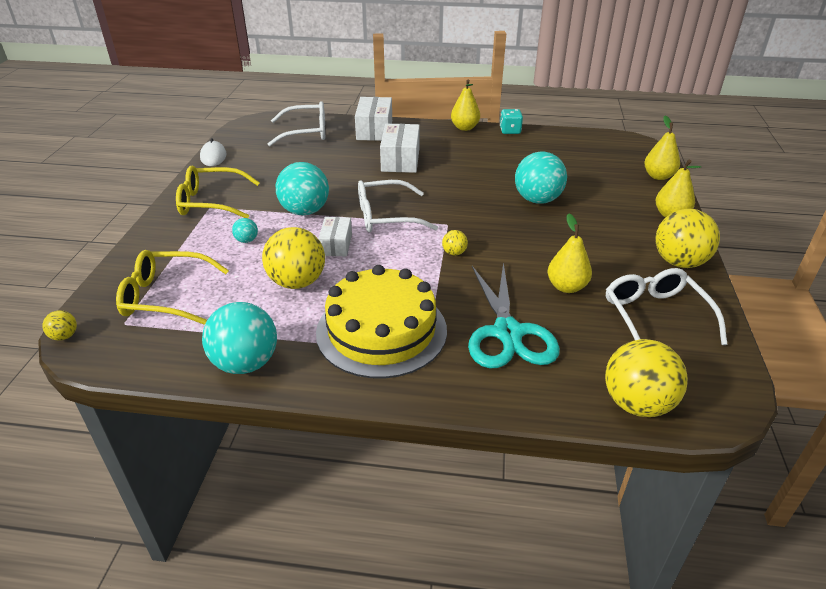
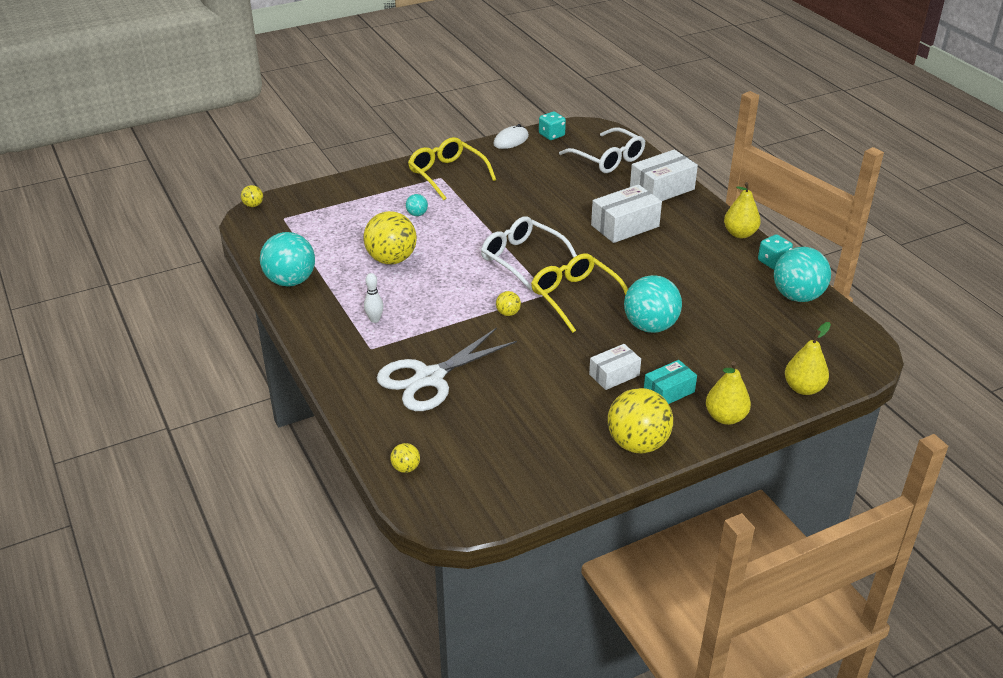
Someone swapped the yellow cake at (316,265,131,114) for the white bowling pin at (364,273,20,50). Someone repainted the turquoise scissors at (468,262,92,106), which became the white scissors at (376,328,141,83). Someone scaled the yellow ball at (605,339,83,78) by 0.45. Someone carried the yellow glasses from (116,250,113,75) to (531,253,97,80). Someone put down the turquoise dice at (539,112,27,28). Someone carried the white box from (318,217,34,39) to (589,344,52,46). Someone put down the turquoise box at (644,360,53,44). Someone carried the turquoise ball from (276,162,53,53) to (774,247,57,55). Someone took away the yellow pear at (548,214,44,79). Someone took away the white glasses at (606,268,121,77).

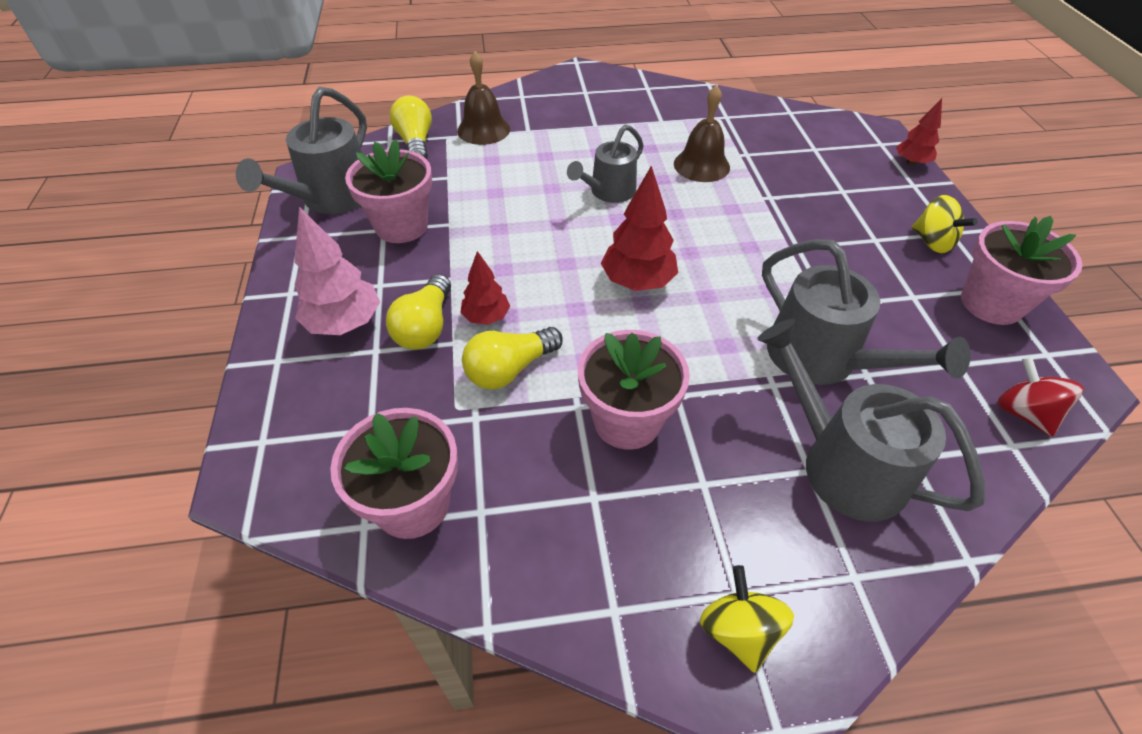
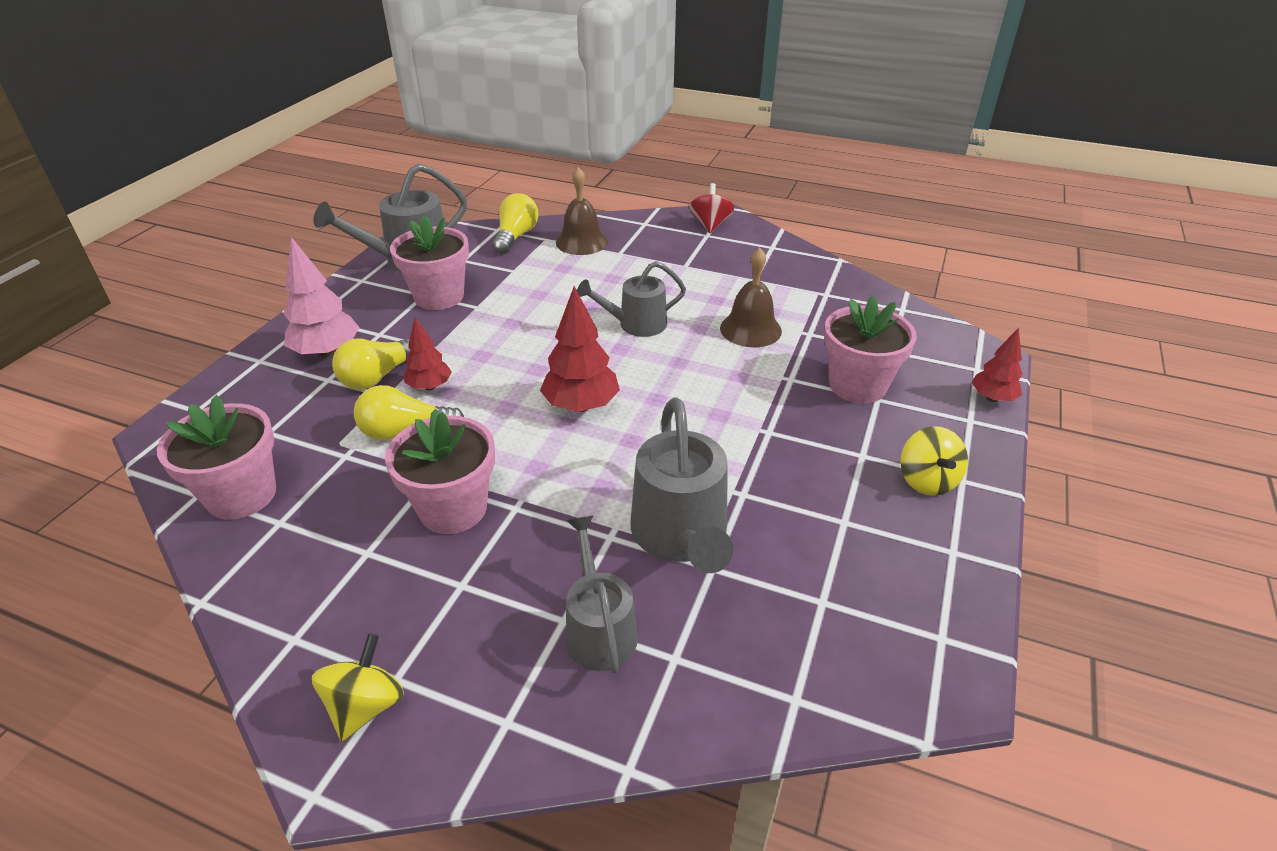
Someone scaled the grey watering can at (757,319,228,203) by 0.65. Someone carried the red spinning top from (997,356,87,81) to (689,183,45,50). Someone carried the pink flower pot from (961,216,122,109) to (824,296,93,107).

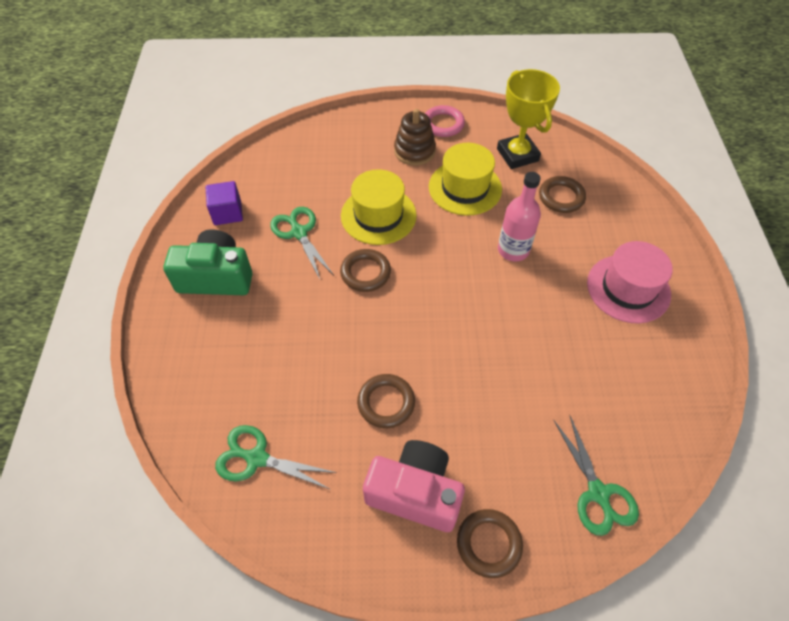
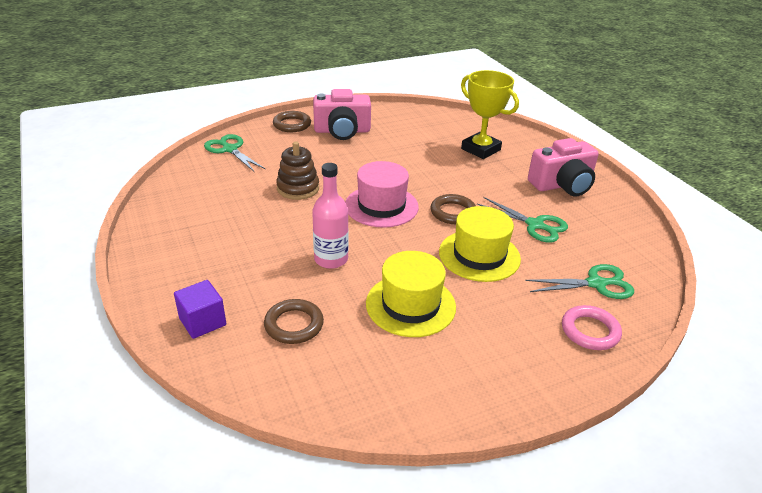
Someone carried the purple cube from (206,181,37,44) to (174,280,52,59). Someone carried the brown stacking toy from (394,109,42,57) to (276,141,43,59). Someone carried the pink hat from (587,241,86,82) to (345,161,74,67). Someone carried the yellow trophy from (497,69,63,100) to (461,70,58,89). Someone carried the green scissors from (215,425,122,65) to (525,264,109,35). Someone repainted the green camera at (163,229,90,66), which became the pink camera at (528,138,71,59). Someone carried the pink ring from (425,105,40,32) to (562,305,60,45). Someone took away the brown ring at (357,374,58,54).

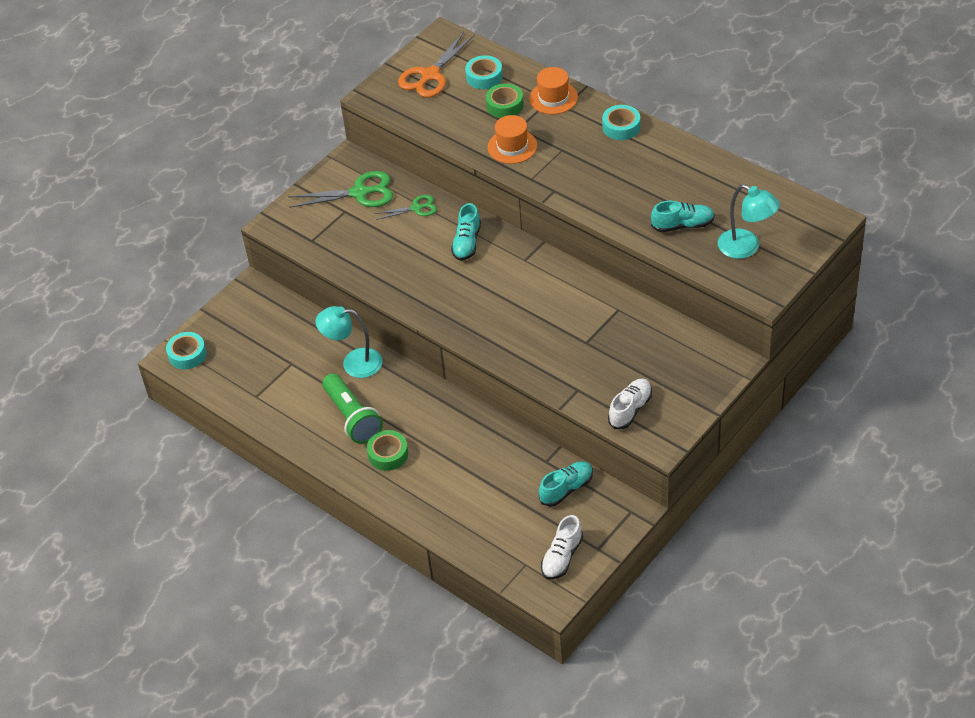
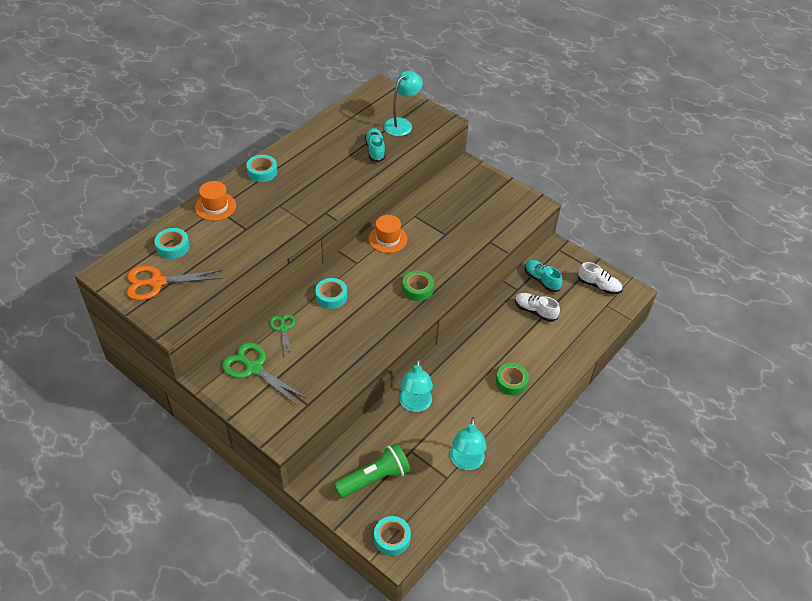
Someone rotated the orange scissors at (398,32,77,66) by 135 degrees clockwise. Someone rotated the green scissors at (288,171,105,37) by 45 degrees counterclockwise. Someone swapped the turquoise shoe at (451,203,30,58) for the turquoise tape at (315,278,32,31). Someone carried the green flashlight from (322,373,61,71) to (334,443,76,55). Someone carried the orange hat from (488,115,49,49) to (369,215,38,38). Someone carried the green tape from (486,84,38,34) to (402,271,32,30). Someone put down the turquoise lamp at (450,417,37,53). Someone carried the white shoe from (608,378,44,51) to (515,293,45,29).

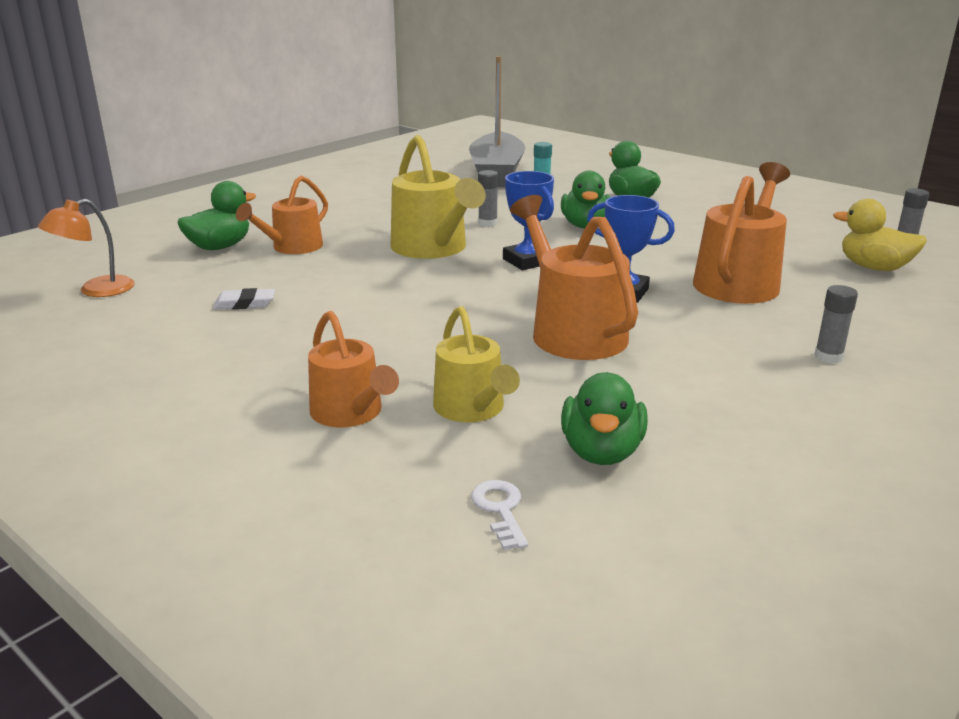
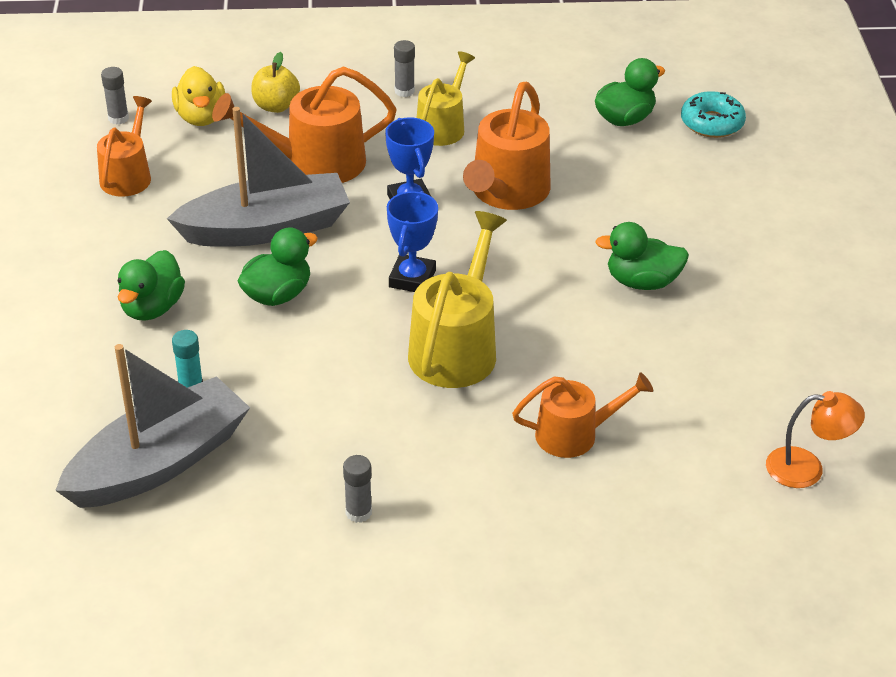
Someone carried the orange watering can from (308,311,91,116) to (97,96,55,101). Someone put down the grey boat at (167,107,183,140). Someone put down the yellow apple at (251,52,49,61). Someone carried the grey glue stick from (478,170,20,57) to (343,455,29,68). Someone carried the yellow watering can from (433,306,87,116) to (417,51,58,95). Someone carried the green duck from (177,181,79,69) to (595,222,94,68). Someone swapped the white key at (471,480,57,70) for the turquoise donut at (681,91,65,47). Someone took away the white eraser at (213,288,62,22).

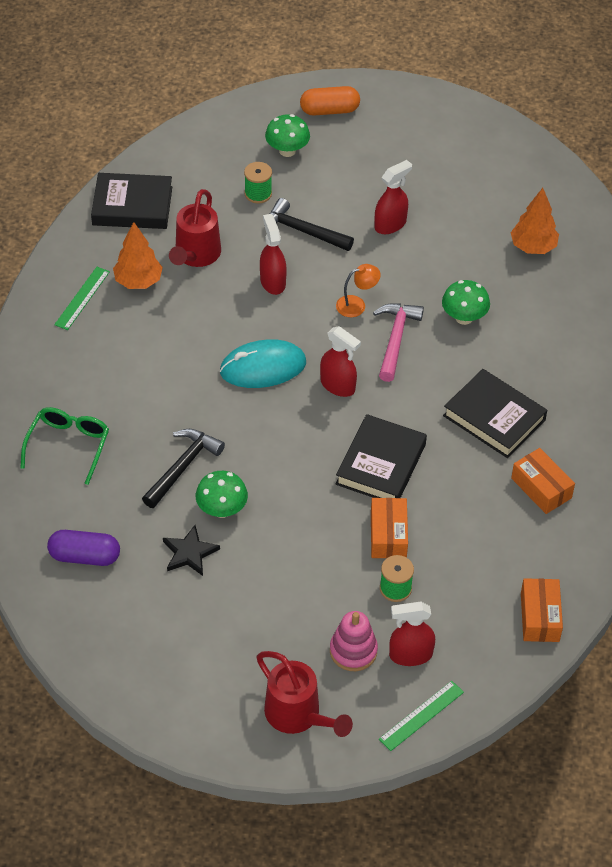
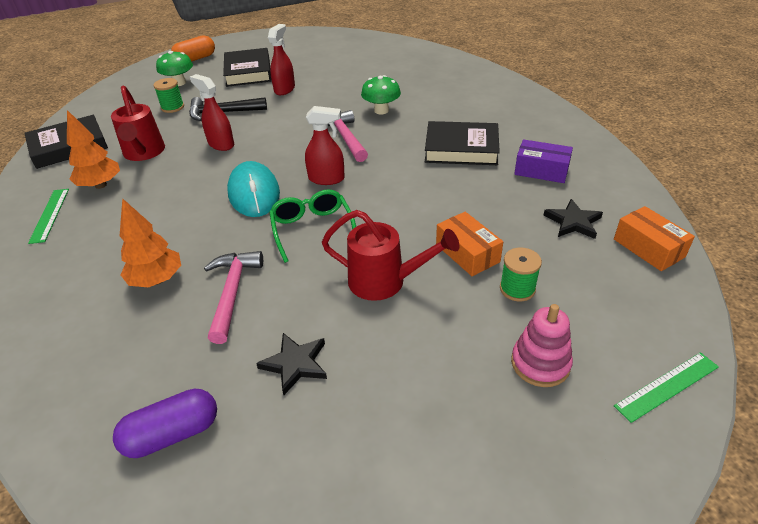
Someone carried the orange tree from (511,188,48,66) to (120,198,61,89). Someone repainted the black hammer at (142,429,83,79), which became the pink hammer at (204,251,59,93). Someone carried the black book from (336,414,91,84) to (223,48,49,39). Someone rotated the turquoise mouse at (220,340,86,48) by 60 degrees counterclockwise. Someone carried the green glasses from (21,407,88,78) to (269,189,87,74). Someone carried the red watering can from (256,651,97,86) to (322,210,137,91). Someone repainted the orange box at (511,448,64,66), which became the purple box at (514,139,59,44). Someone put down the black star at (544,199,59,40). Someone rotated the green ruler at (379,681,85,70) by 45 degrees clockwise. Someone took away the green mushroom at (196,471,52,47). Someone took away the orange lamp at (336,264,45,53). Someone took away the red spray bottle at (389,602,46,64).

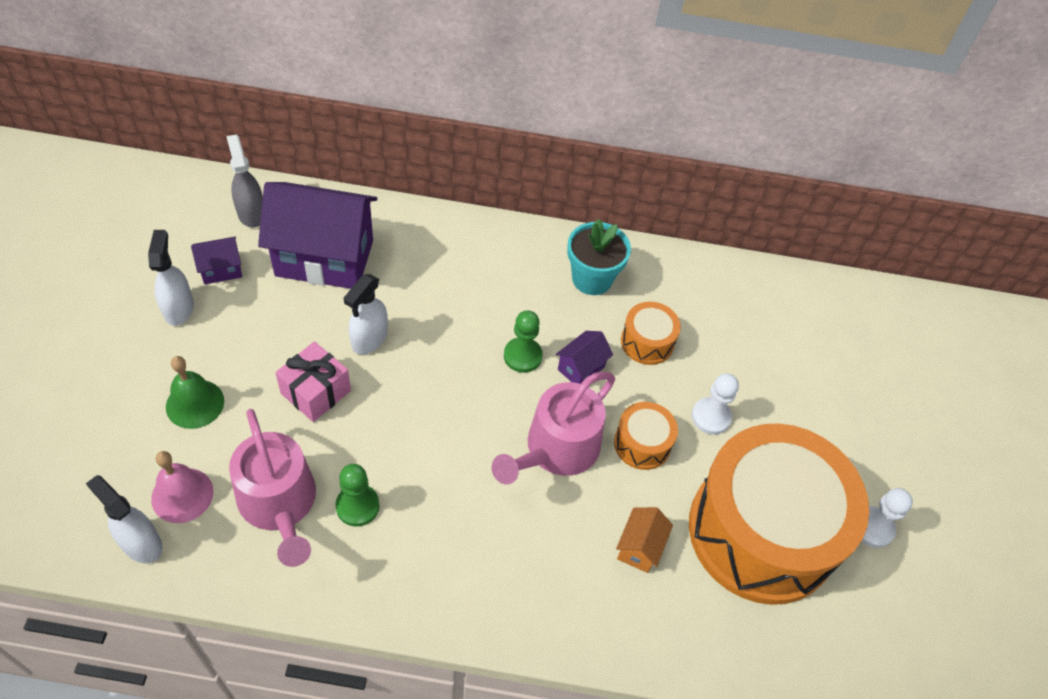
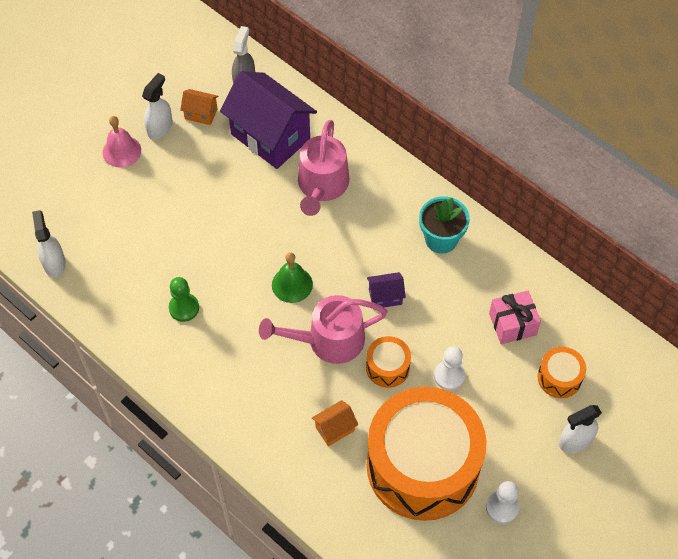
Someone carried the pink bell from (151,451,62,72) to (103,116,38,52). Someone repainted the purple house at (191,237,51,47), which became the orange house at (180,89,38,36). Someone carried the green bell from (166,356,58,73) to (272,252,41,51). Someone carried the pink watering can from (229,409,87,158) to (298,120,51,96). Someone carried the pink gift from (275,341,76,81) to (489,291,52,53). Someone carried the orange drum from (621,302,60,63) to (538,347,48,51). Someone carried the white spray bottle from (344,274,44,81) to (559,405,43,48). Someone took away the green pawn at (504,310,39,63).

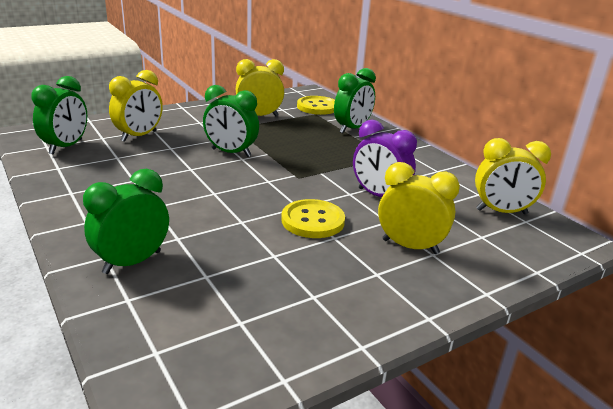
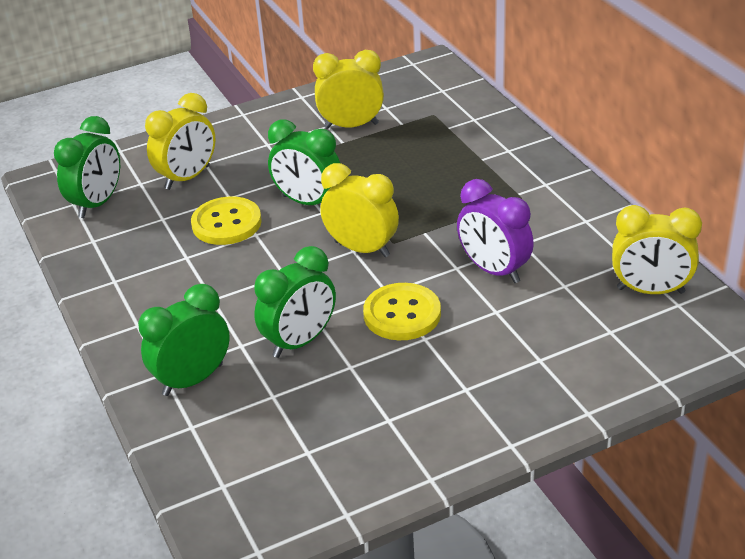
Someone carried the yellow button from (297,96,38,19) to (191,196,71,49). Someone carried the green clock from (334,68,42,65) to (254,246,82,112). Someone carried the yellow clock from (378,162,82,92) to (320,163,79,94).

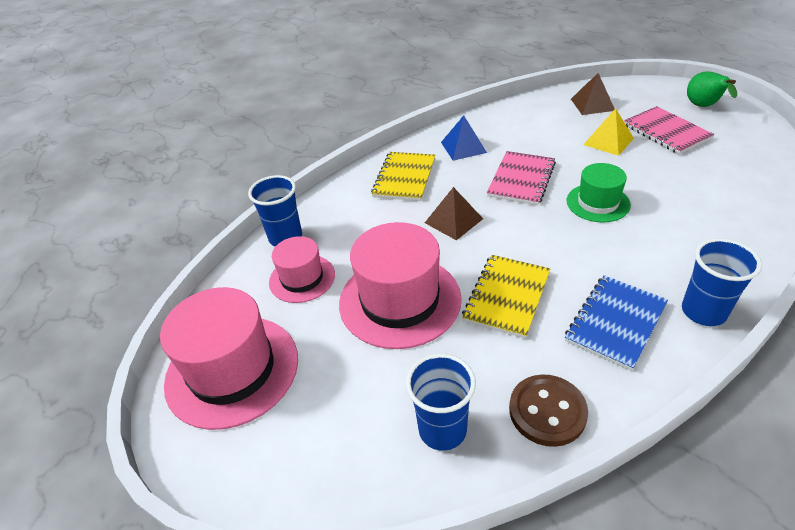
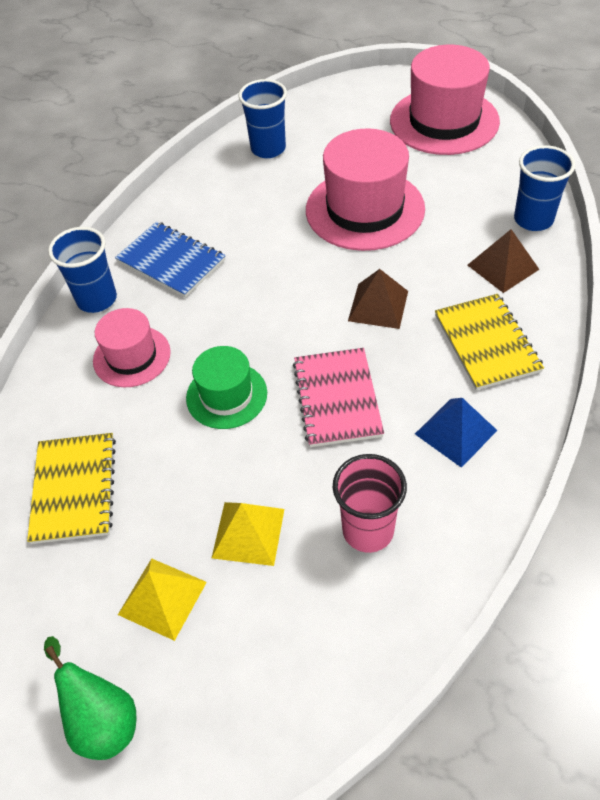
Someone carried the yellow notebook from (462,255,88,84) to (27,433,89,111). Someone carried the pink hat from (269,236,66,67) to (93,308,78,79). Someone rotated the blue notebook at (565,275,103,96) by 60 degrees counterclockwise. Someone swapped the pink notebook at (624,106,90,48) for the yellow pyramid at (118,558,89,83). Someone put down the pink cup at (333,454,74,99). Someone carried the brown pyramid from (571,73,44,42) to (468,229,72,64). Someone took away the brown button at (509,375,79,72).

